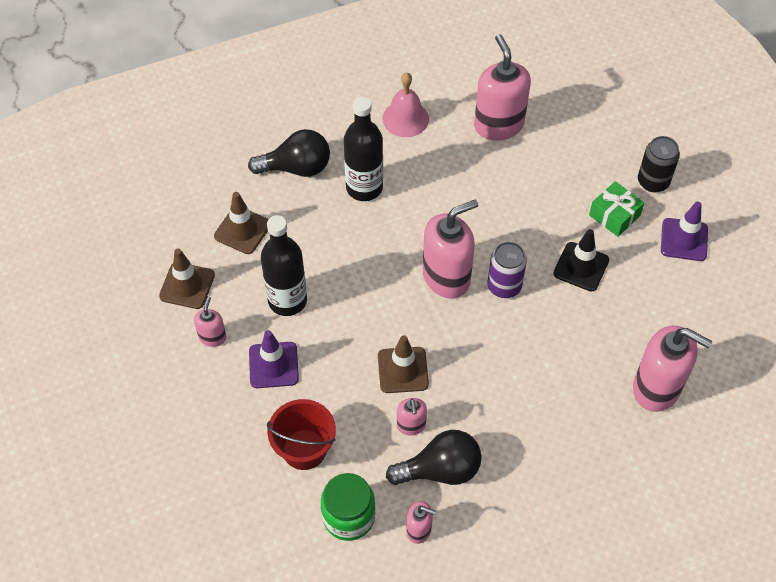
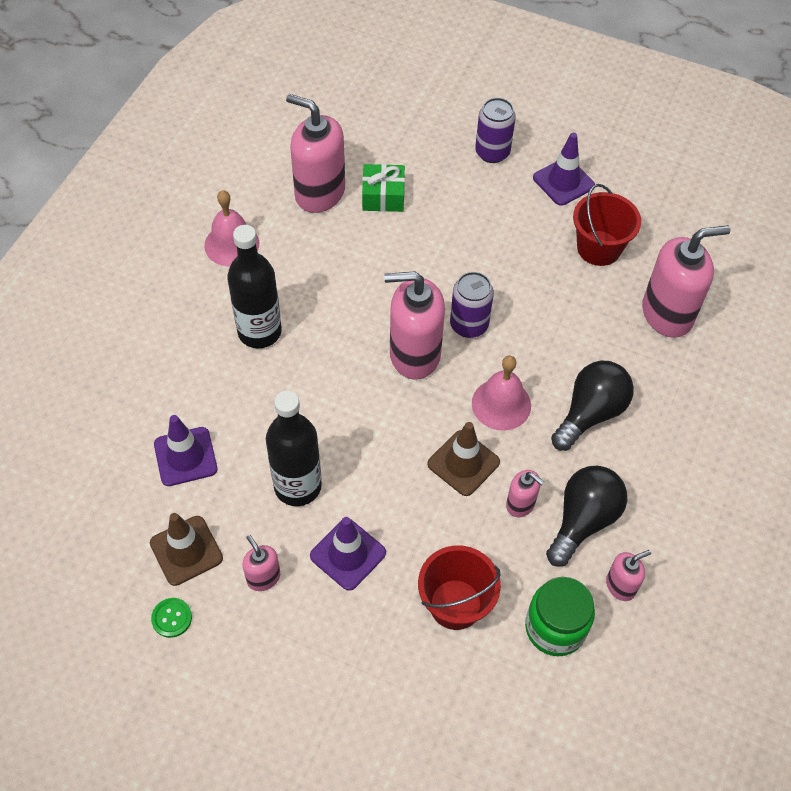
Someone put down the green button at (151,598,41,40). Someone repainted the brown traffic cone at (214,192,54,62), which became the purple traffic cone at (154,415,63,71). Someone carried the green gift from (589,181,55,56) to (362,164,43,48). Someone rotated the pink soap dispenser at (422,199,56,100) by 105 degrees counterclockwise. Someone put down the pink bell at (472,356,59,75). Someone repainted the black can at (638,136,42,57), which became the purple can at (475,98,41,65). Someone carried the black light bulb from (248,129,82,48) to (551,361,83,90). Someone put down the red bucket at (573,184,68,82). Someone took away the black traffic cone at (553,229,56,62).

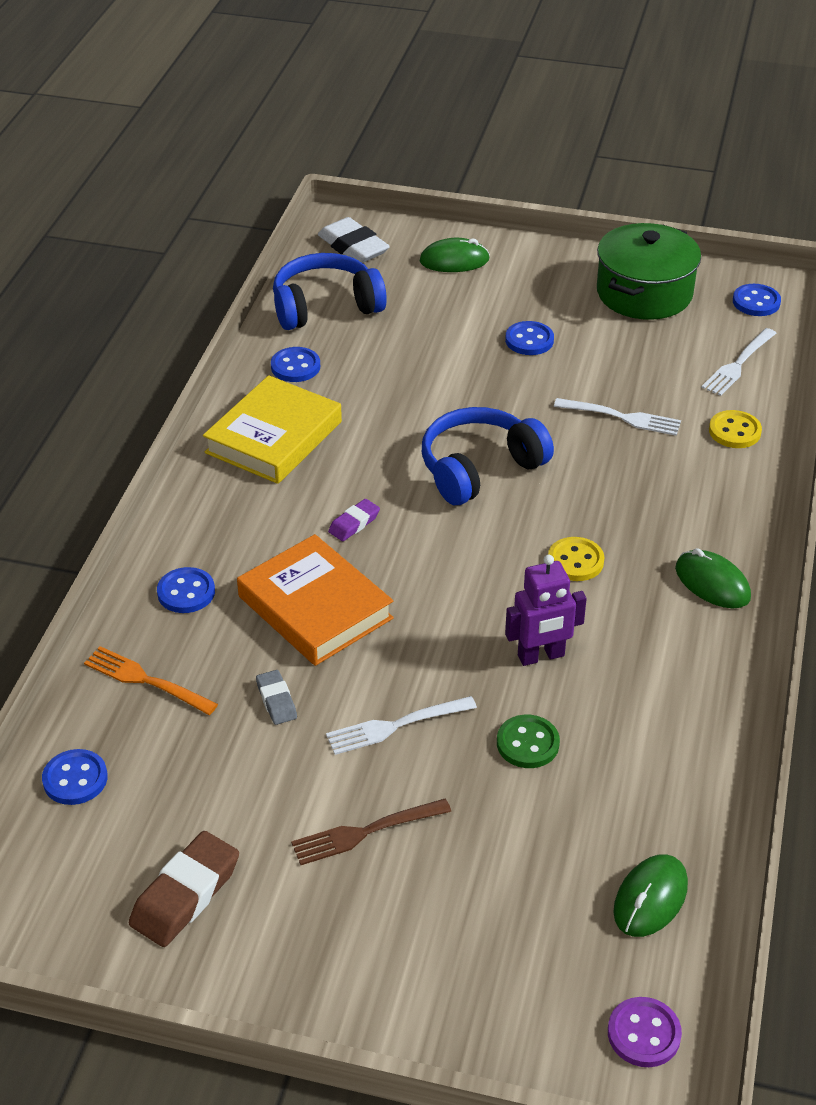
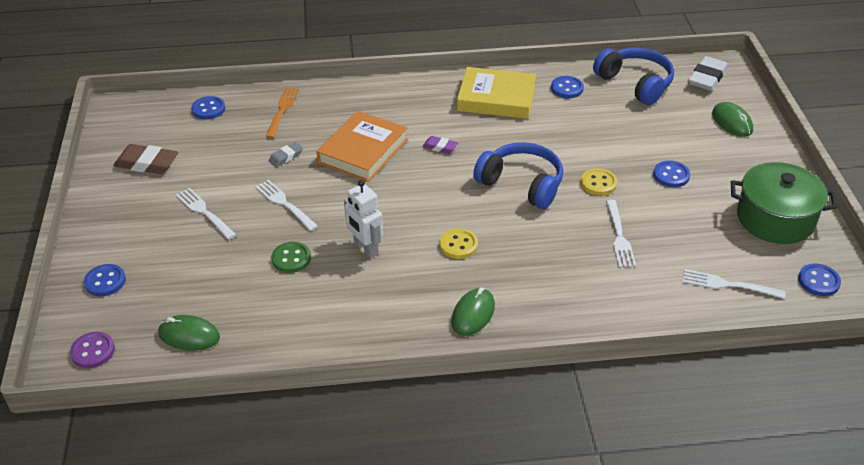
Someone carried the blue button from (157,567,58,46) to (84,264,42,32). Someone repainted the brown fork at (291,799,160,66), which became the white fork at (176,188,60,52). Someone repainted the purple robot at (505,555,82,111), which became the white robot at (344,180,39,78). Someone carried the yellow button from (709,410,53,38) to (581,168,36,28).

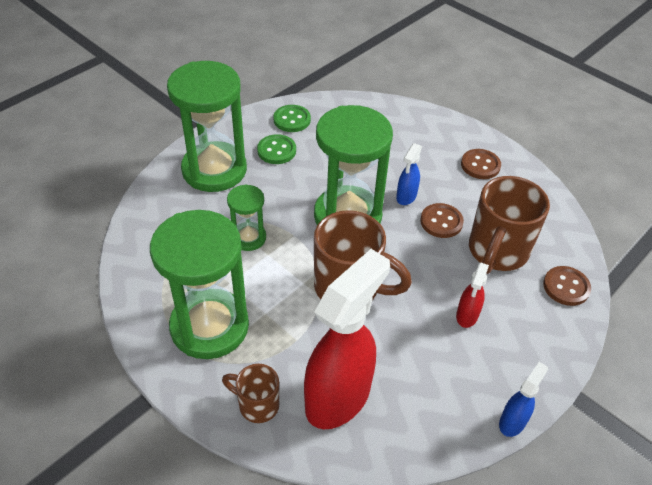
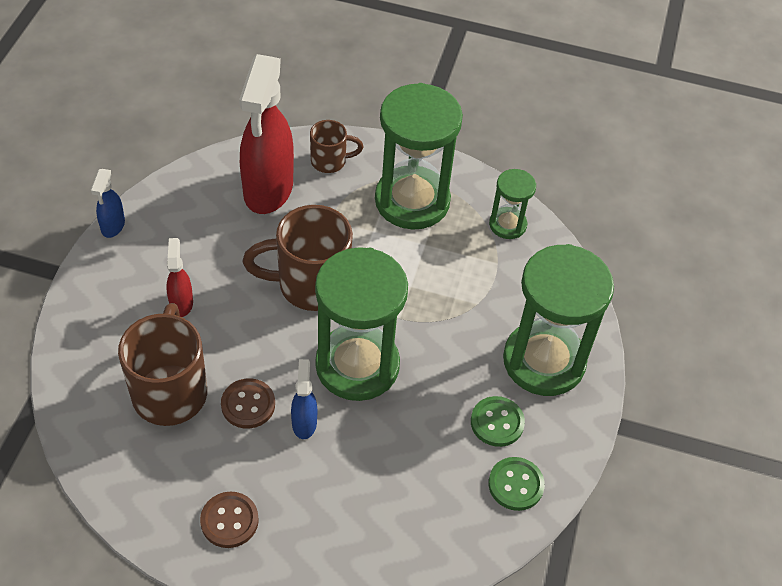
Someone carried the green hourglass from (227,184,39,67) to (489,169,47,70). Someone took away the brown button at (543,266,48,40).

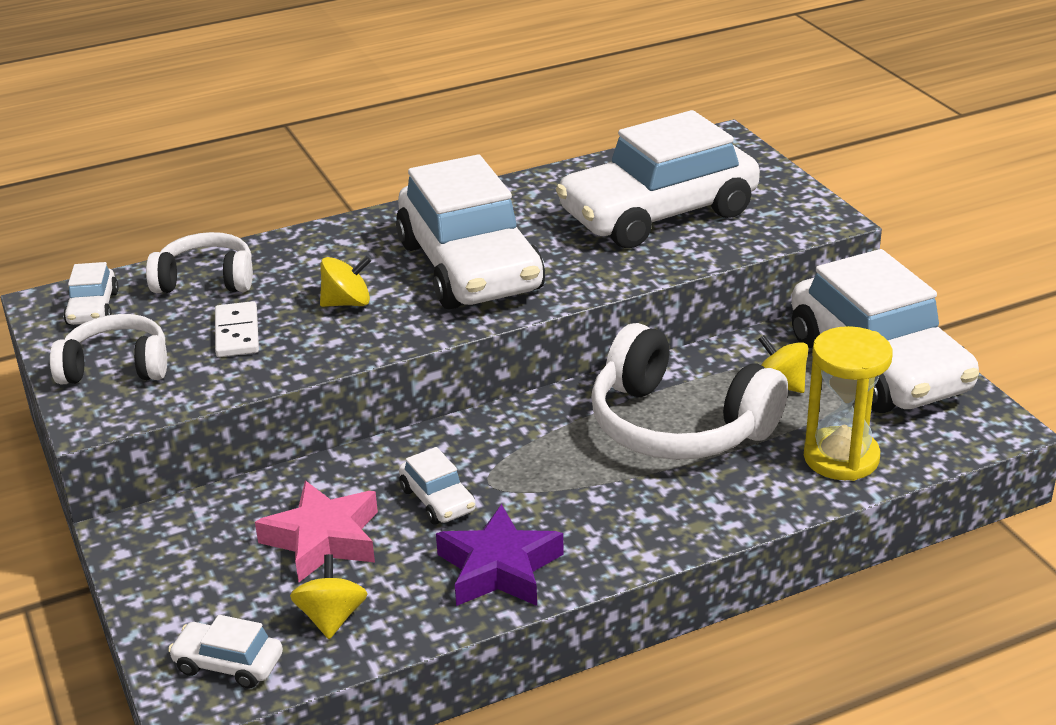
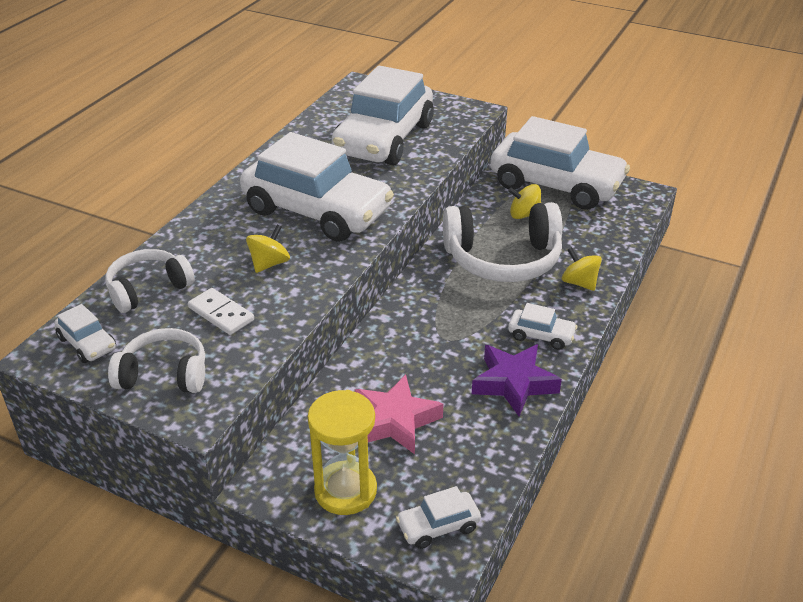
Someone rotated the white headphones at (50,314,117,70) by 45 degrees clockwise. Someone carried the yellow hourglass from (804,326,89,155) to (308,390,69,125). Someone carried the white car from (399,447,77,77) to (508,303,70,47). Someone carried the yellow spinning top from (290,554,77,85) to (562,247,40,44).

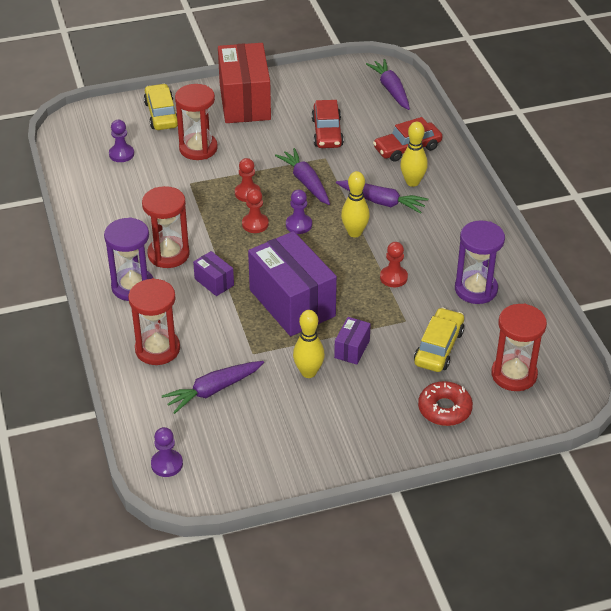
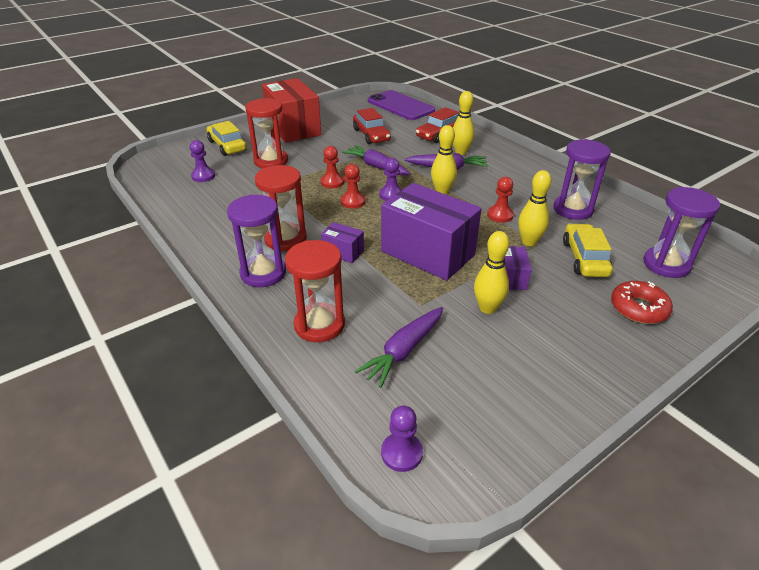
Someone swapped the purple carrot at (366,59,44,51) for the purple phone at (368,90,67,30). Someone put down the yellow bowling pin at (518,170,33,76). Someone repainted the red hourglass at (491,304,56,87), which became the purple hourglass at (643,187,77,91).

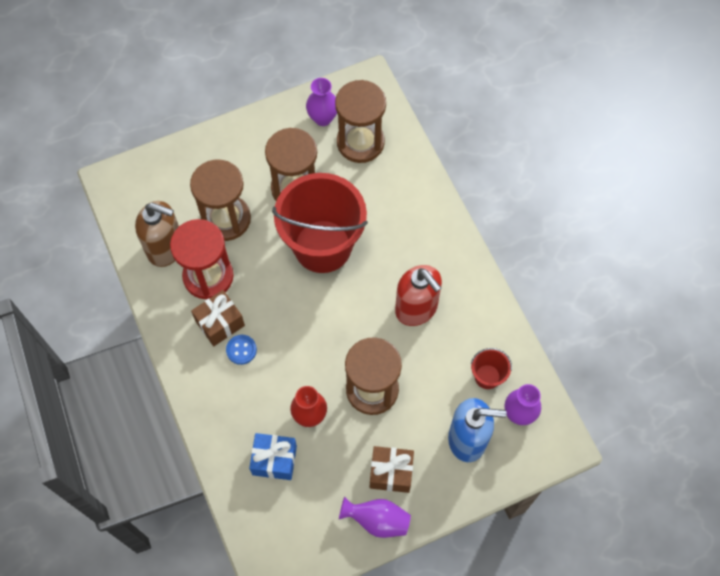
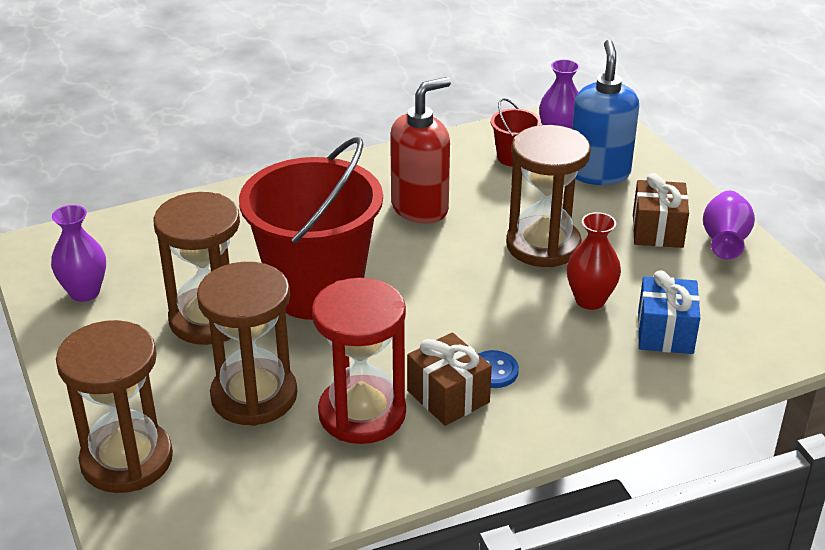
Someone carried the brown hourglass from (335,80,51,83) to (56,320,117,173). Someone took away the brown soap dispenser at (135,201,44,66).

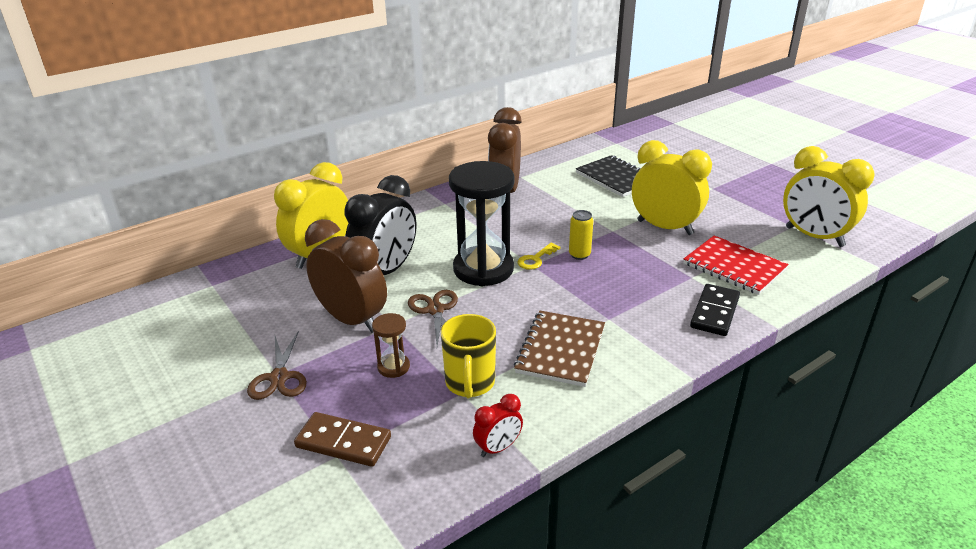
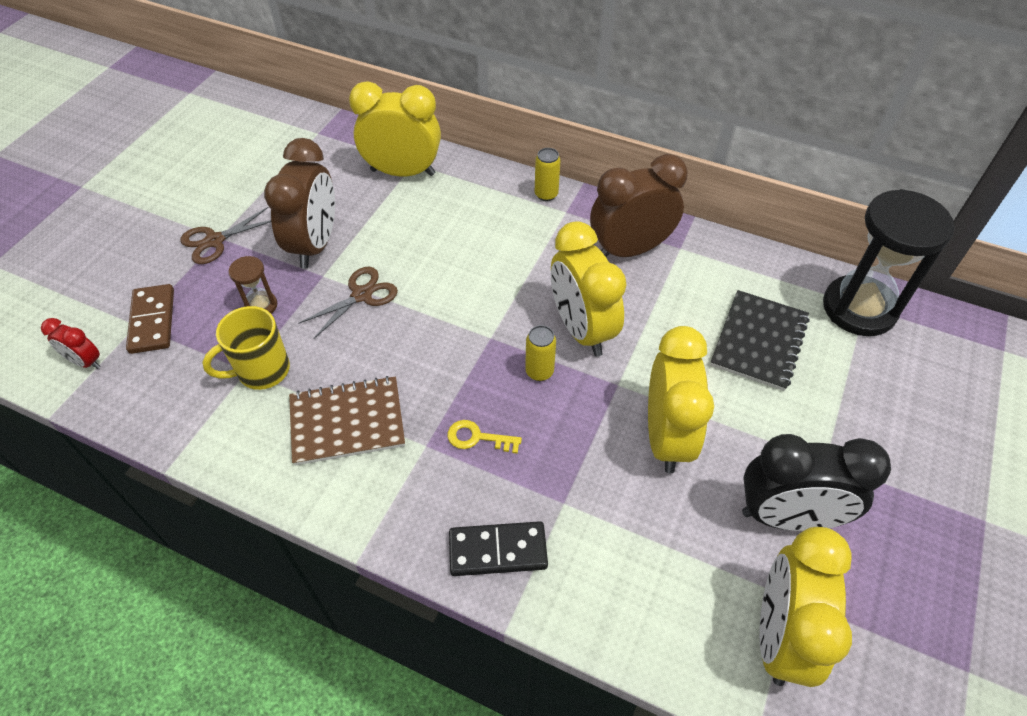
Someone carried the red clock from (473,394,50,63) to (41,318,60,51). Someone carried the yellow key from (517,243,44,27) to (448,420,74,34). Someone put down the yellow can at (535,148,25,53). Someone put down the yellow clock at (551,221,76,135). Someone carried the black clock from (344,175,72,100) to (742,434,149,97). Someone carried the black hourglass from (449,161,66,125) to (823,189,131,147). Someone took away the red notebook at (684,235,105,60).

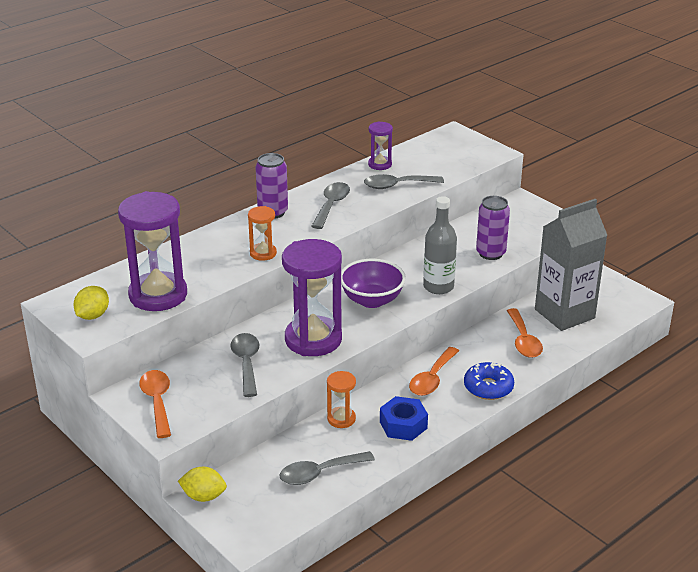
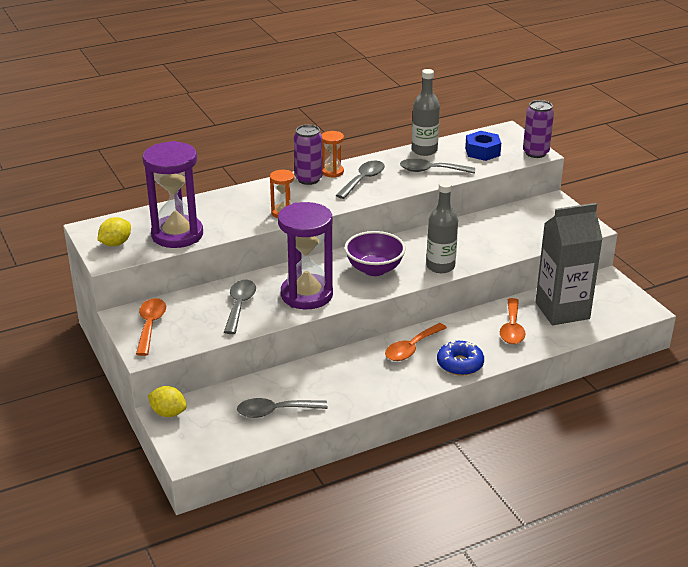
Someone carried the orange hourglass from (327,371,29,57) to (321,131,23,47). Someone swapped the purple hourglass at (368,121,25,49) for the grey bottle at (412,69,28,87). Someone carried the blue nut from (380,396,48,45) to (465,131,36,30). Someone carried the purple can from (476,196,34,64) to (523,100,31,58).

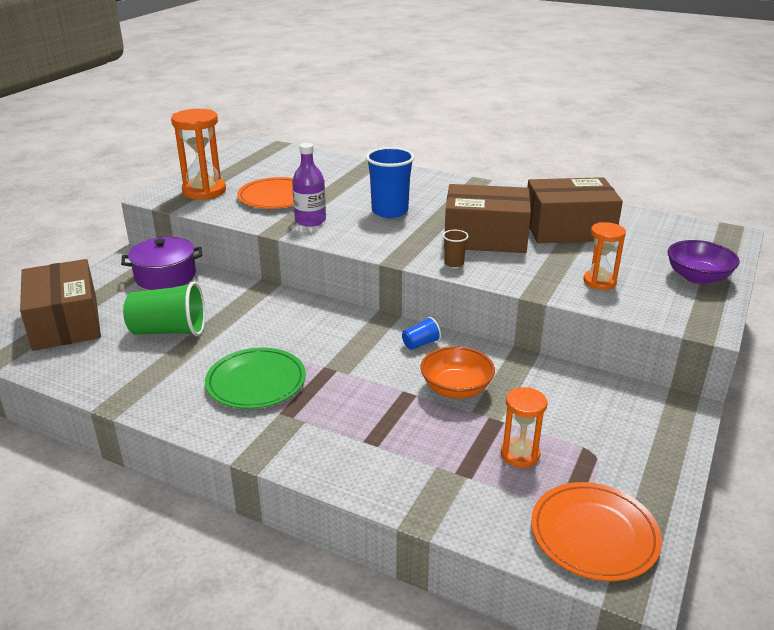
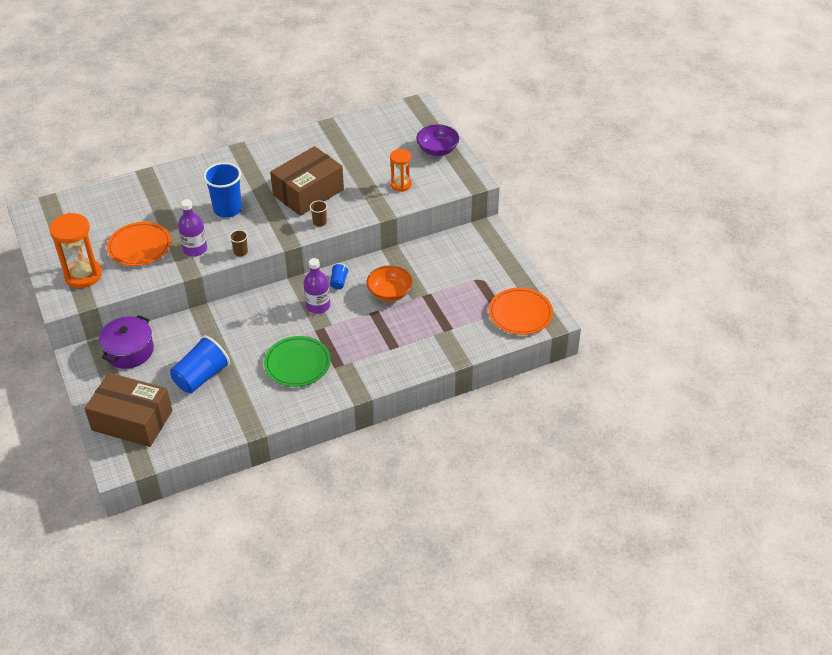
Someone repainted the green cup at (123,282,82,54), which became the blue cup at (170,335,60,58). Someone put down the brown cup at (229,230,19,26). Someone put down the purple bottle at (303,258,27,56). Someone took away the orange hourglass at (501,387,46,81). Someone took away the brown box at (527,177,96,66).

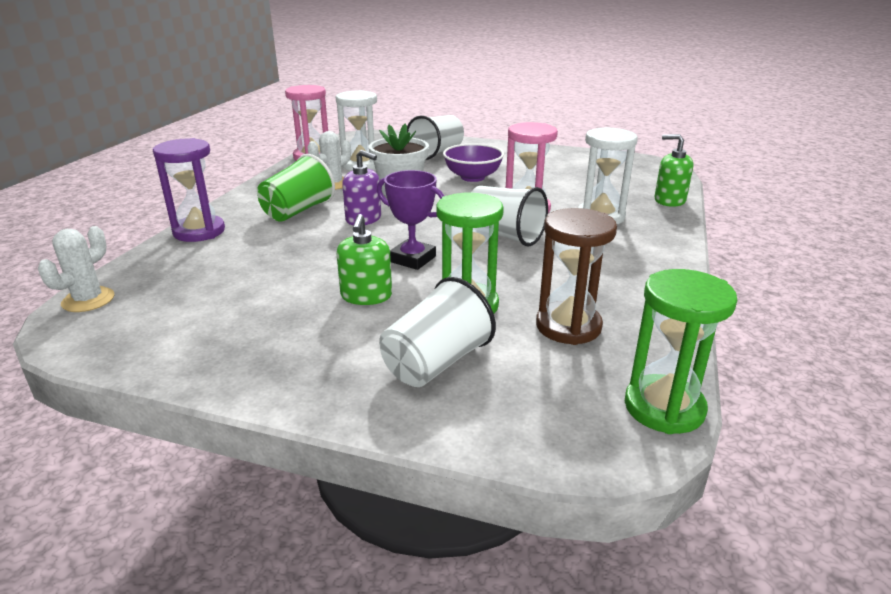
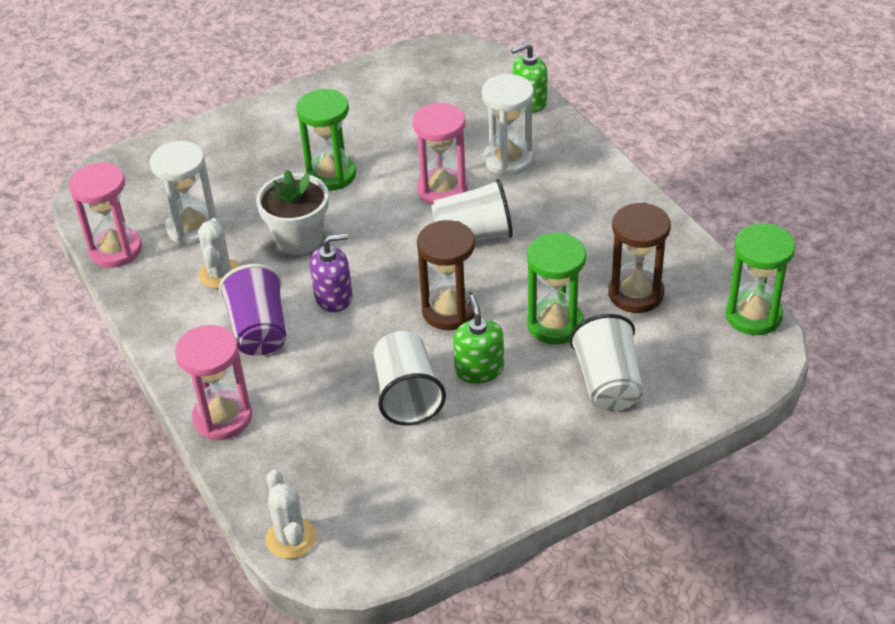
Someone repainted the purple hourglass at (153,138,72,104), which became the pink hourglass at (175,325,77,115). Someone repainted the green cup at (257,154,78,68), which became the purple cup at (219,264,67,92). Someone swapped the purple bowl at (443,143,61,39) for the green hourglass at (296,89,60,102). Someone carried the white cup from (407,115,57,45) to (374,331,72,95). Someone swapped the purple trophy at (377,170,67,100) for the brown hourglass at (417,220,60,110). Someone rotated the green soap dispenser at (337,214,55,91) by 150 degrees counterclockwise.

